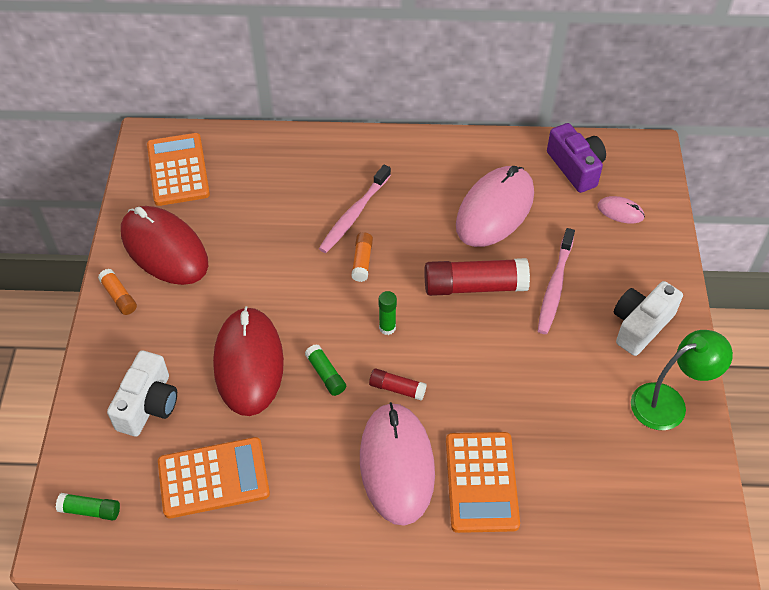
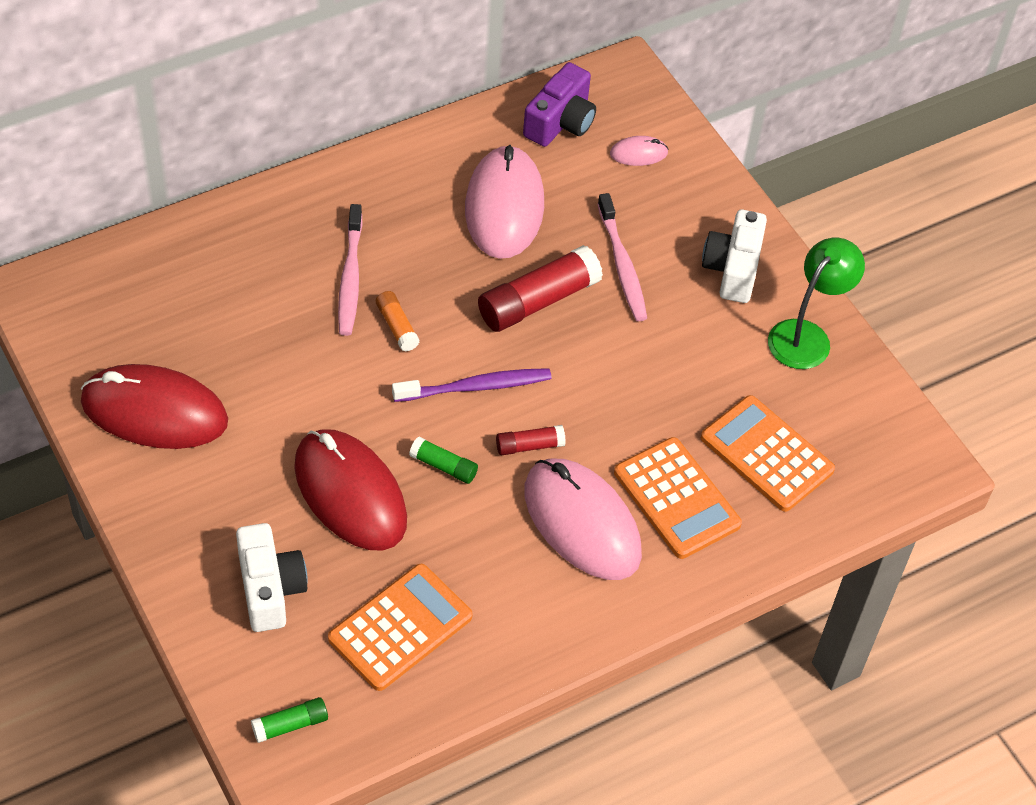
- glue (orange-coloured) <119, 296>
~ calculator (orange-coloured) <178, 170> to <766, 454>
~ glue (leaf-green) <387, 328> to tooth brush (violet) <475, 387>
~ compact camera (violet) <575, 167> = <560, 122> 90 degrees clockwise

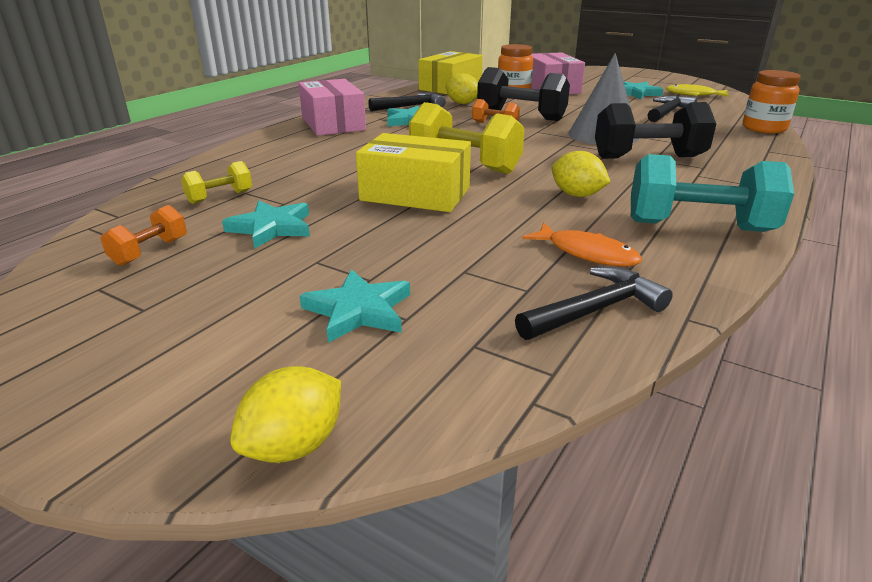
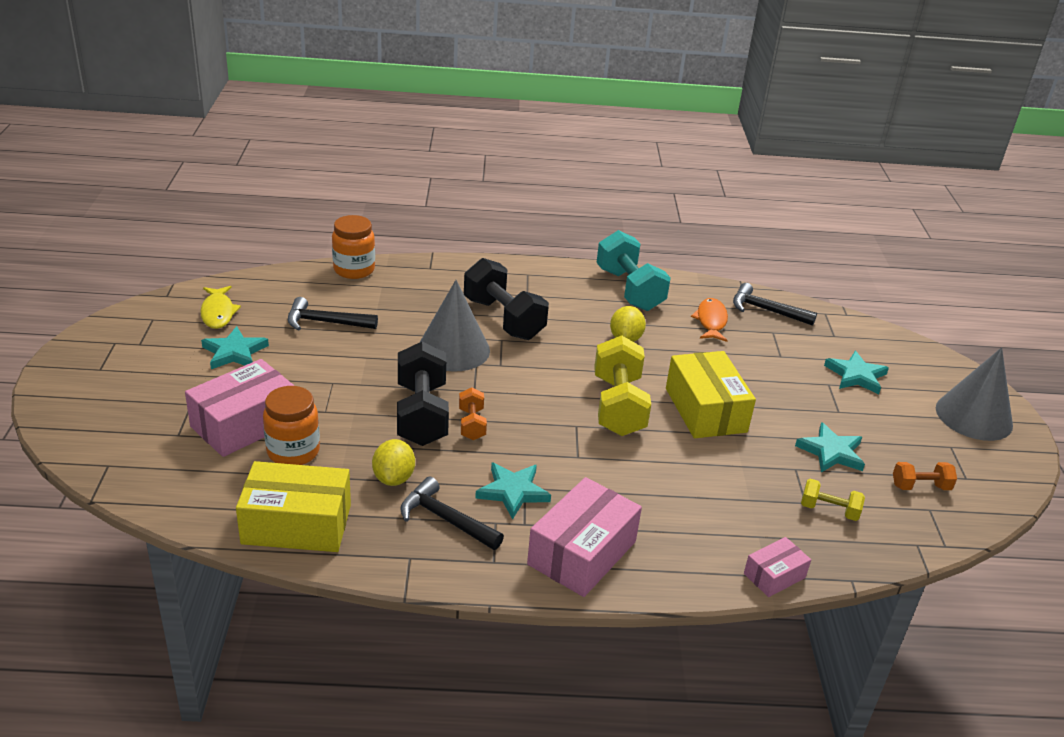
- toy lemon (bright yellow) <294, 445>
+ parcel (pink) <774, 575>
+ cone (gray) <974, 416>

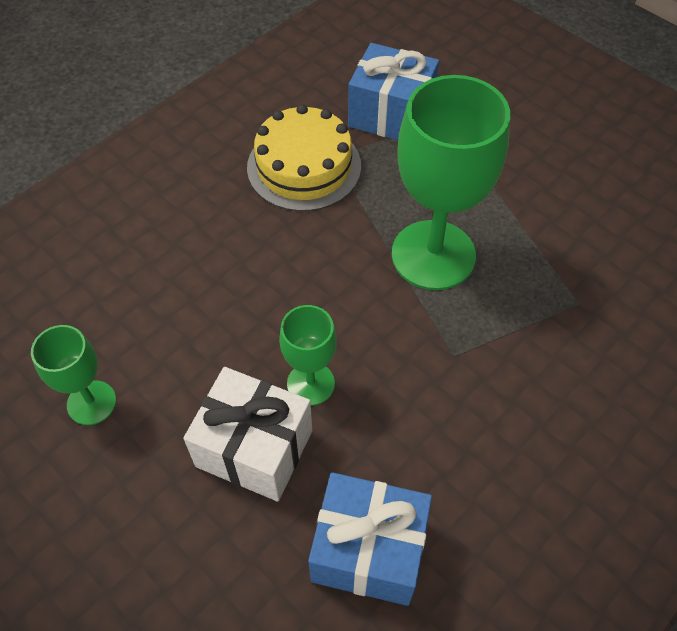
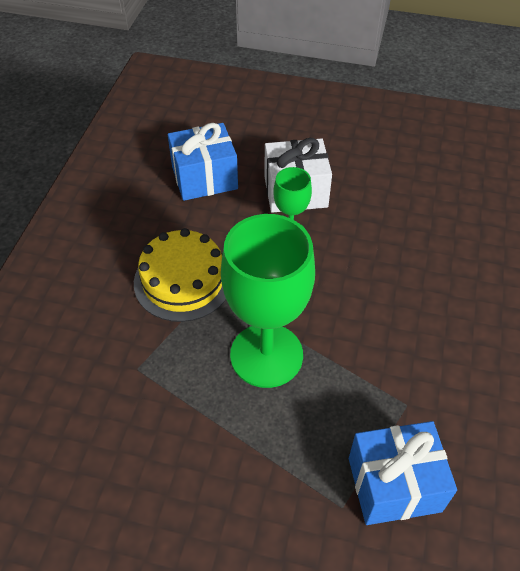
- wine glass (leaf-green) <91, 402>
~ cake (bright yellow) <304, 166> to <183, 280>

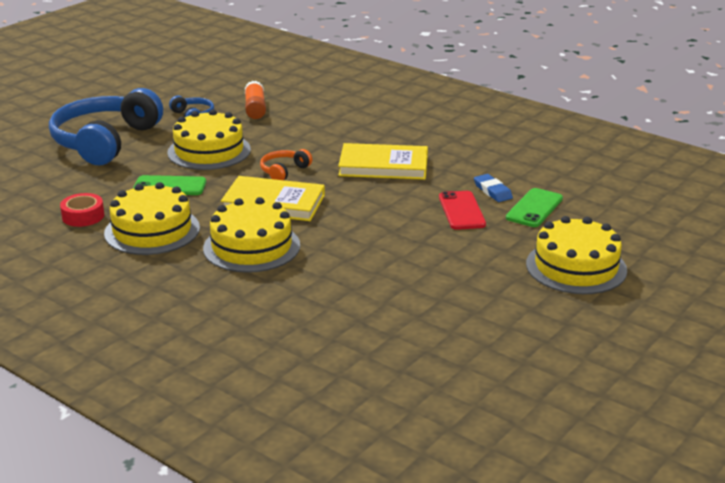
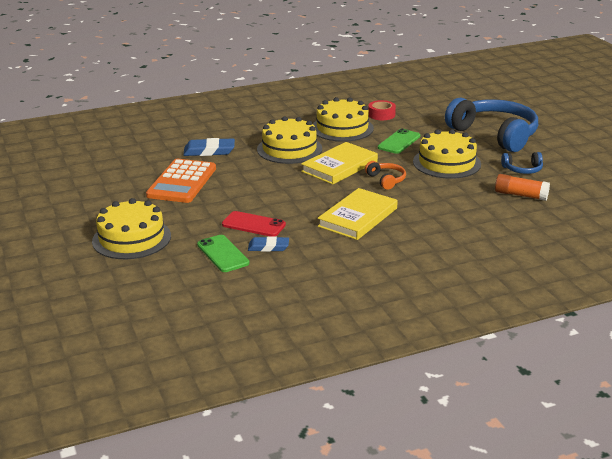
+ calculator (orange-coloured) <182, 182>
+ eraser (cobalt) <209, 151>

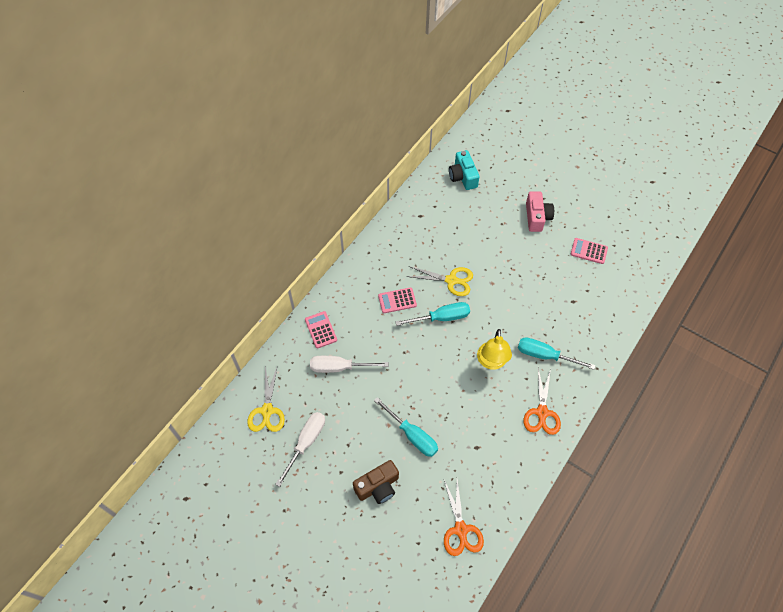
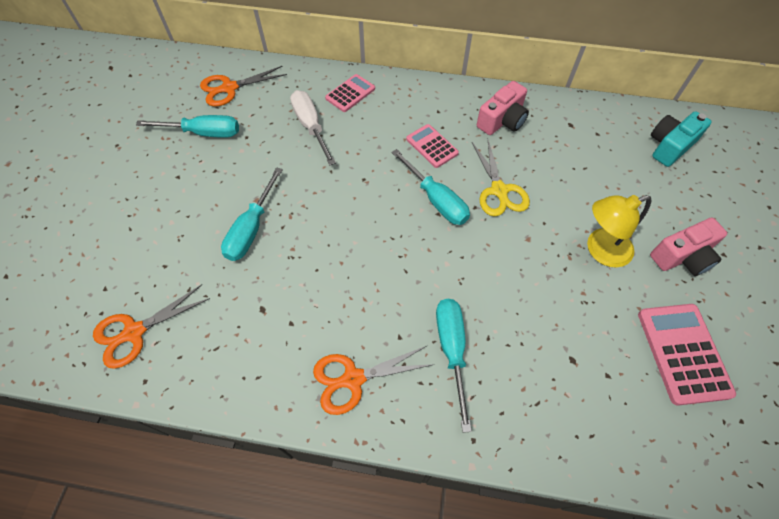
~ shears (bright yellow) <267, 410> to shears (orange-coloured) <229, 88>
~ screwdriver (white) <306, 442> to screwdriver (teal) <204, 133>
- compact camera (brown) <378, 487>
~ reading lamp (bright yellow) <491, 362> to <600, 250>
~ calculator (pink) <589, 251> = <683, 353> x1.59
+ compact camera (pink) <502, 120>

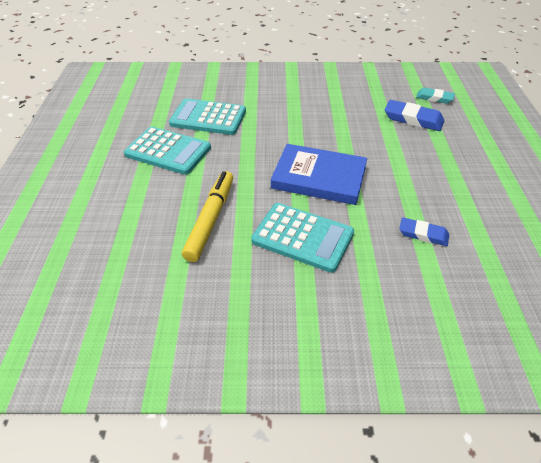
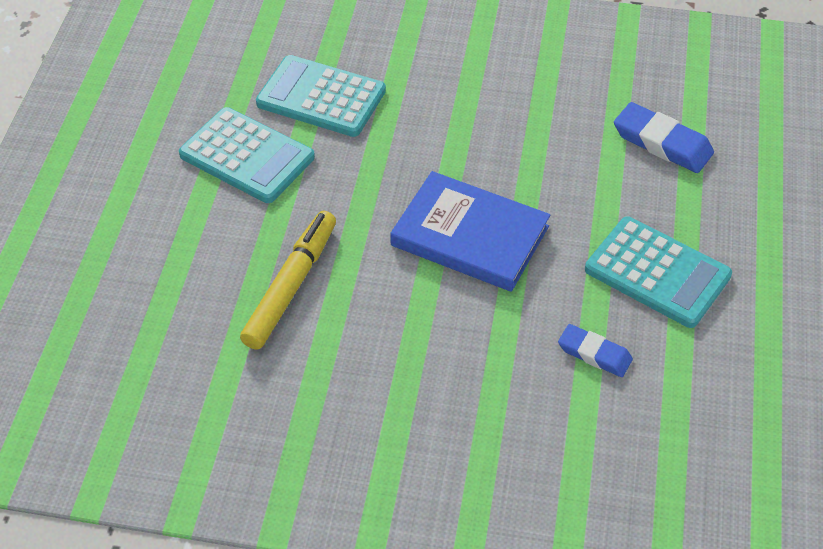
~ calculator (teal) <302, 237> to <657, 273>
- eraser (teal) <434, 98>

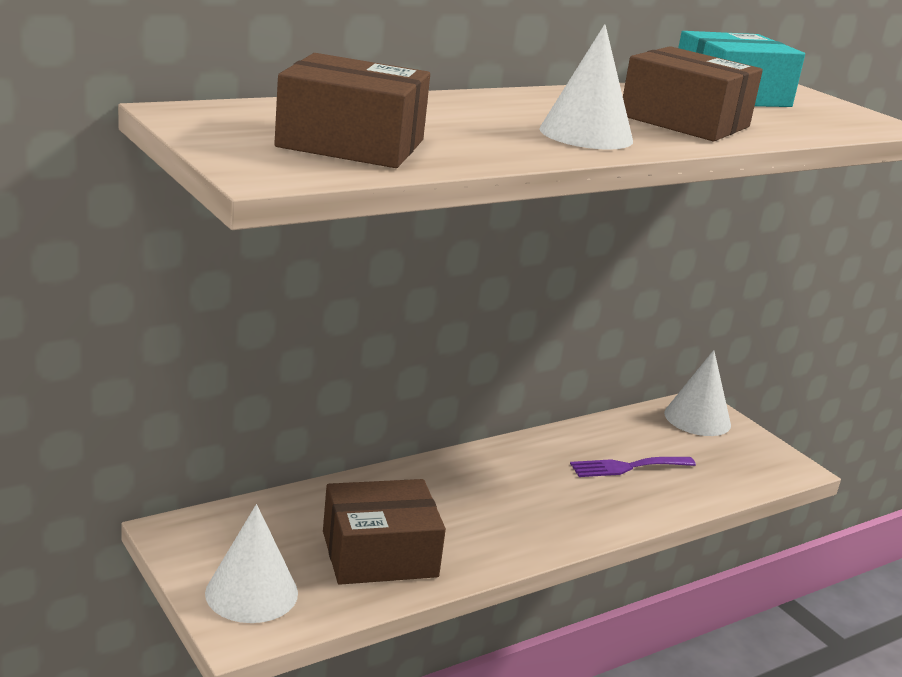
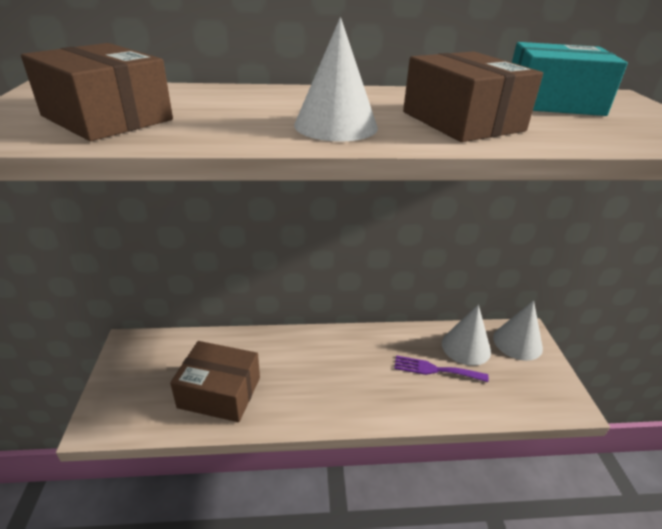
~ cone (white) <251, 593> to <466, 347>

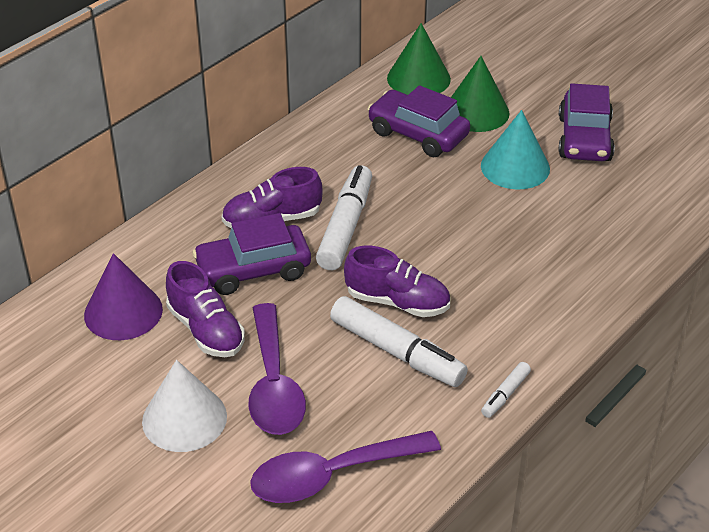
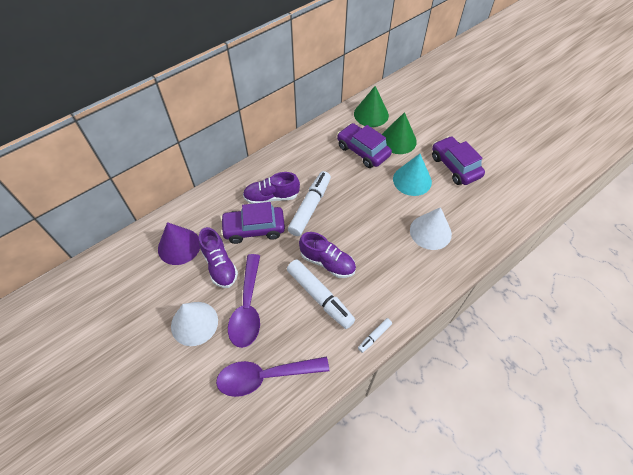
~ toy car (violet) <584, 139> = <455, 166> 135 degrees clockwise
+ cone (white) <430, 232>

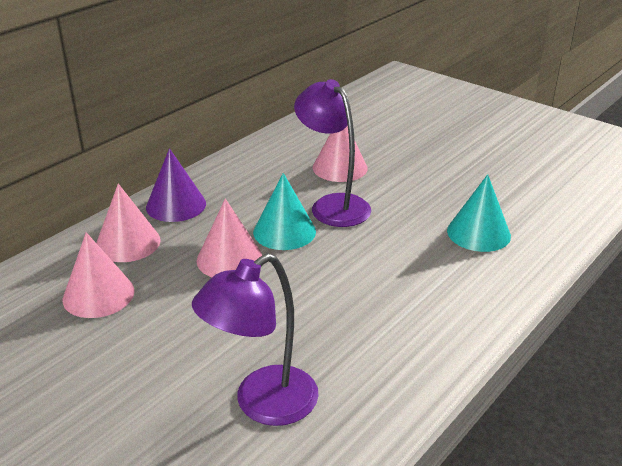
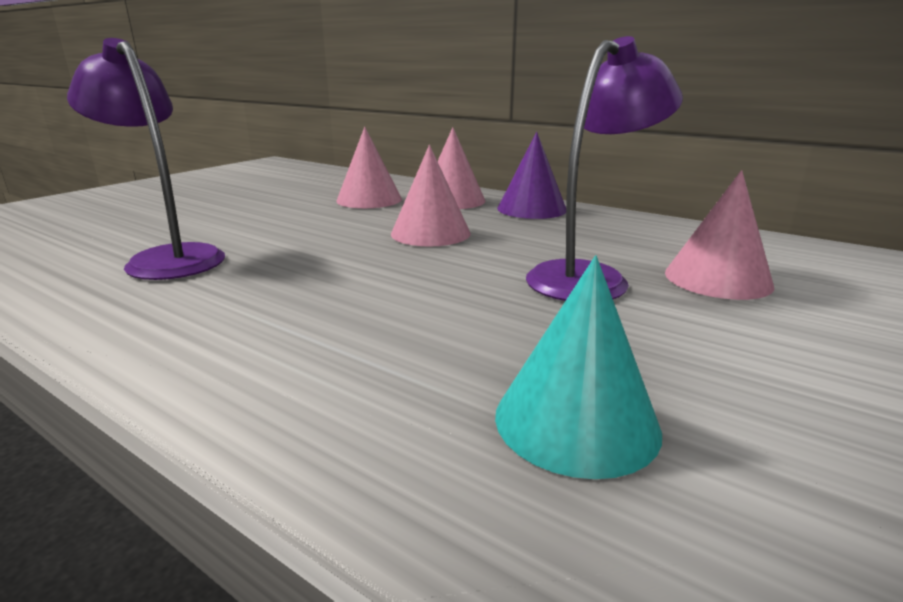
- cone (teal) <284, 231>

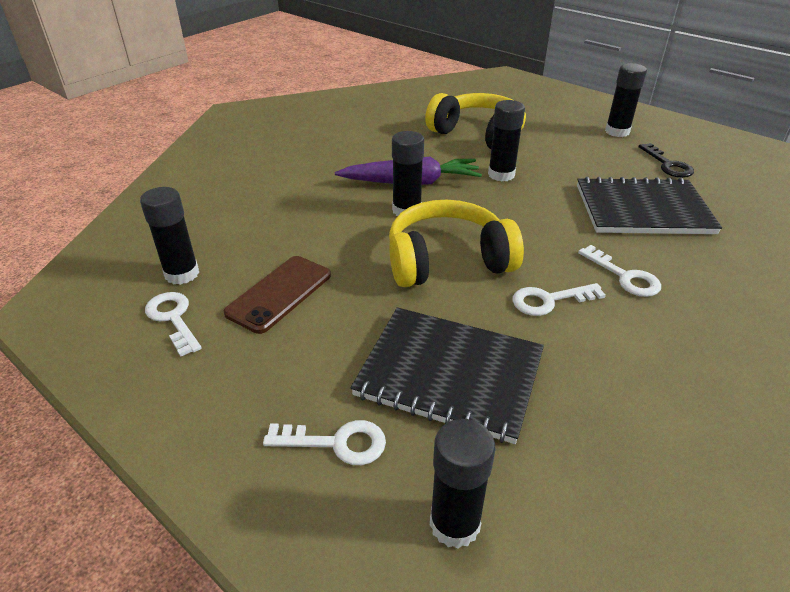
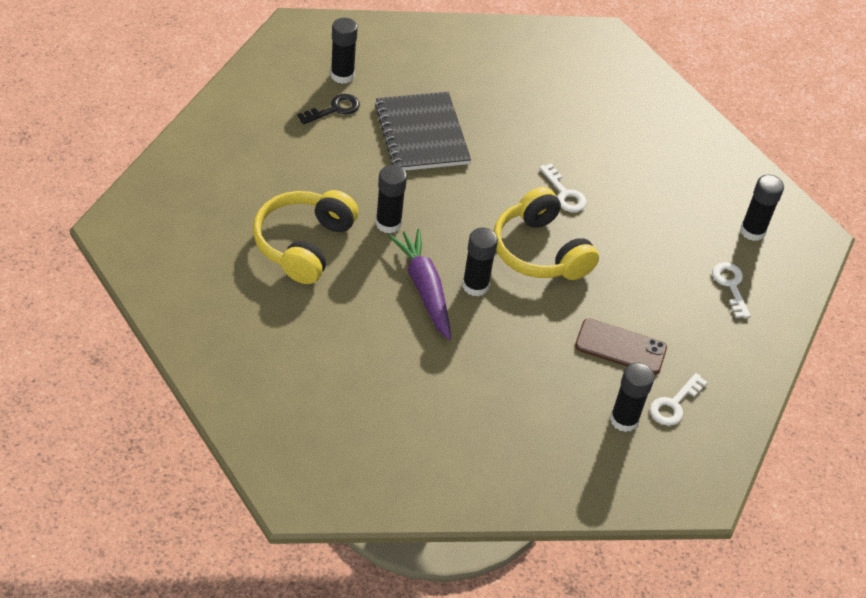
- notepad (black) <449, 374>
- latchkey (white) <624, 276>
~ glue (black) <617, 131> to <342, 75>

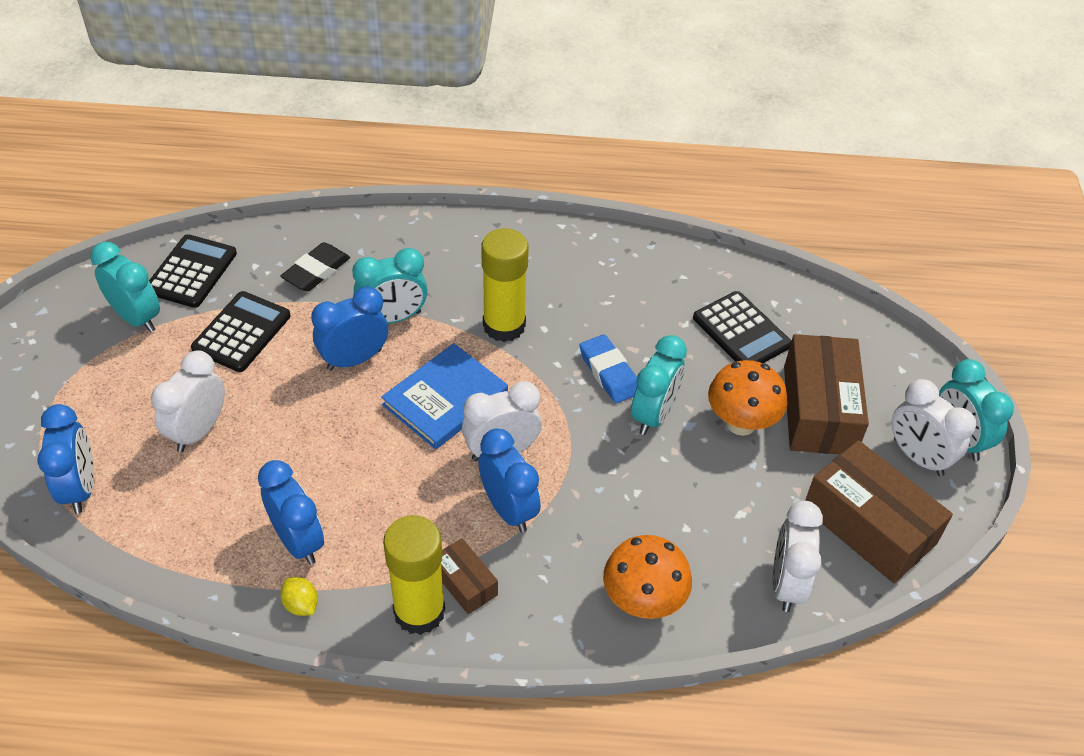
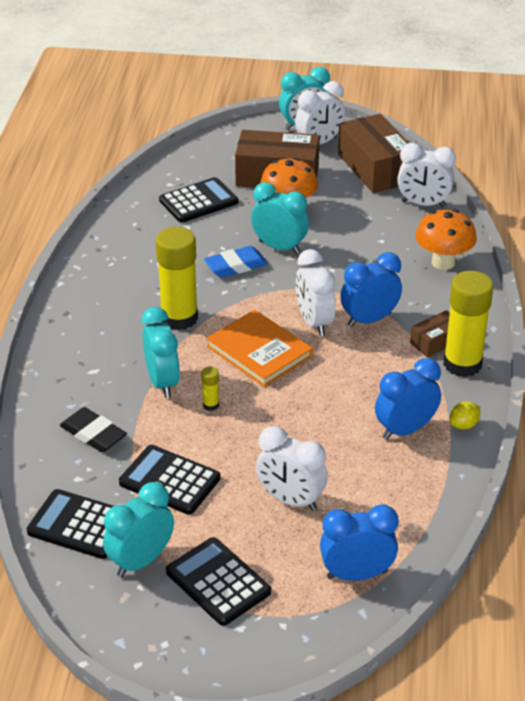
~ clock (cobalt) <354, 359> to glue (bright yellow) <211, 405>
~ book (cobalt) <445, 399> to book (orange-coloured) <259, 351>
~ parcel (brown) <869, 525> = <375, 168> 75 degrees counterclockwise
+ calculator (black) <218, 582>

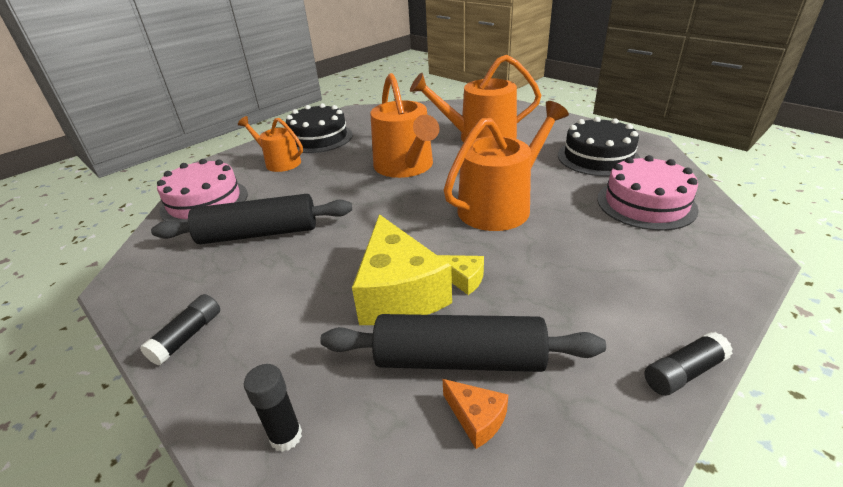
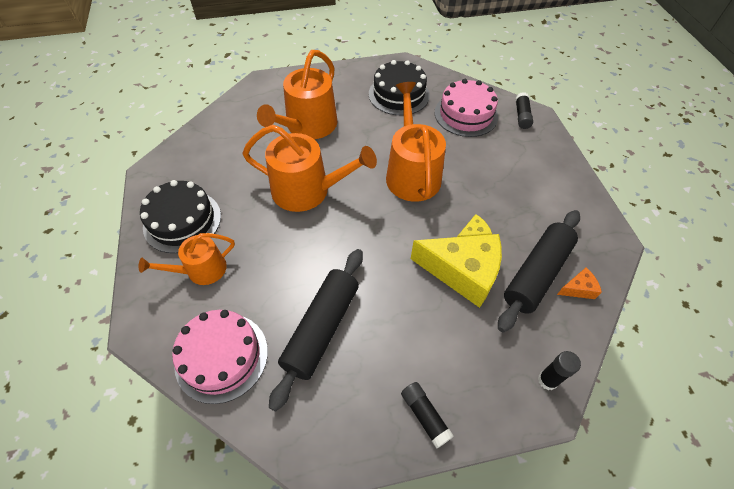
~ glue (black) <683, 372> to <521, 116>

